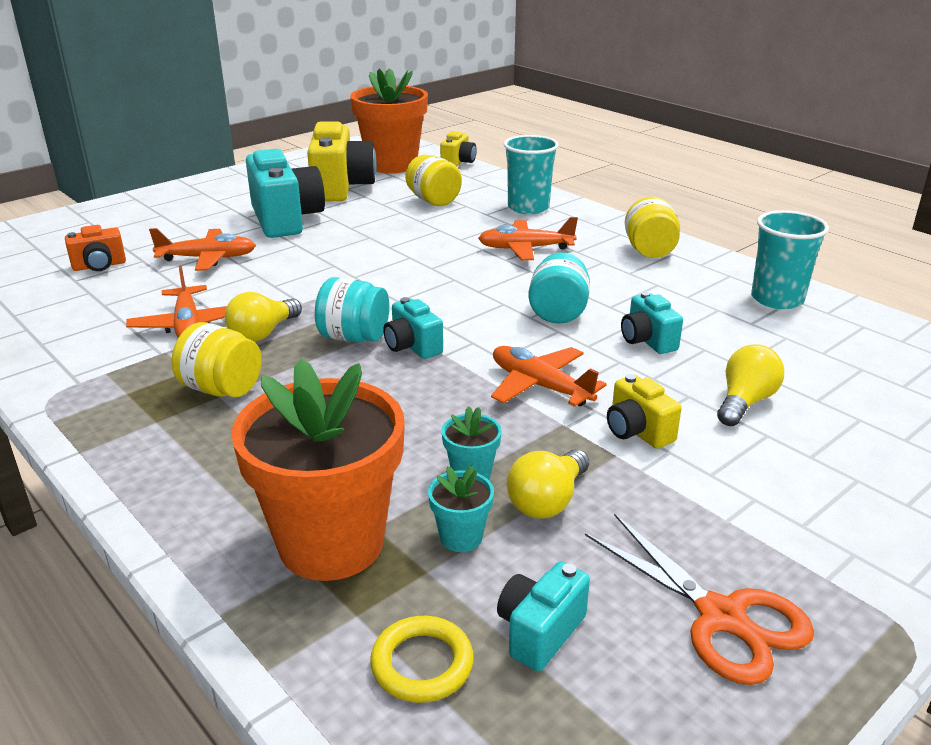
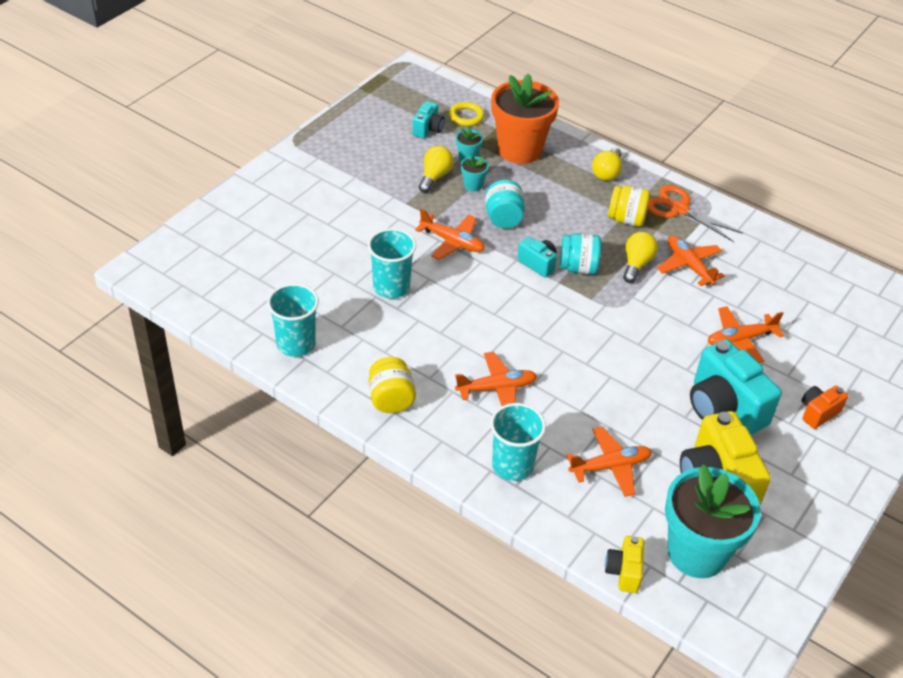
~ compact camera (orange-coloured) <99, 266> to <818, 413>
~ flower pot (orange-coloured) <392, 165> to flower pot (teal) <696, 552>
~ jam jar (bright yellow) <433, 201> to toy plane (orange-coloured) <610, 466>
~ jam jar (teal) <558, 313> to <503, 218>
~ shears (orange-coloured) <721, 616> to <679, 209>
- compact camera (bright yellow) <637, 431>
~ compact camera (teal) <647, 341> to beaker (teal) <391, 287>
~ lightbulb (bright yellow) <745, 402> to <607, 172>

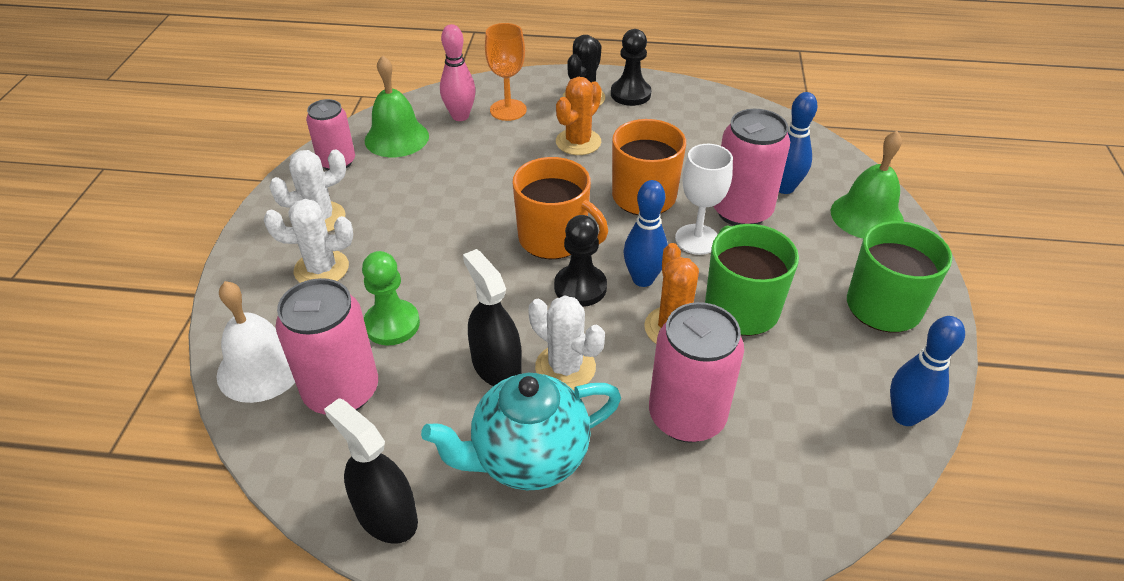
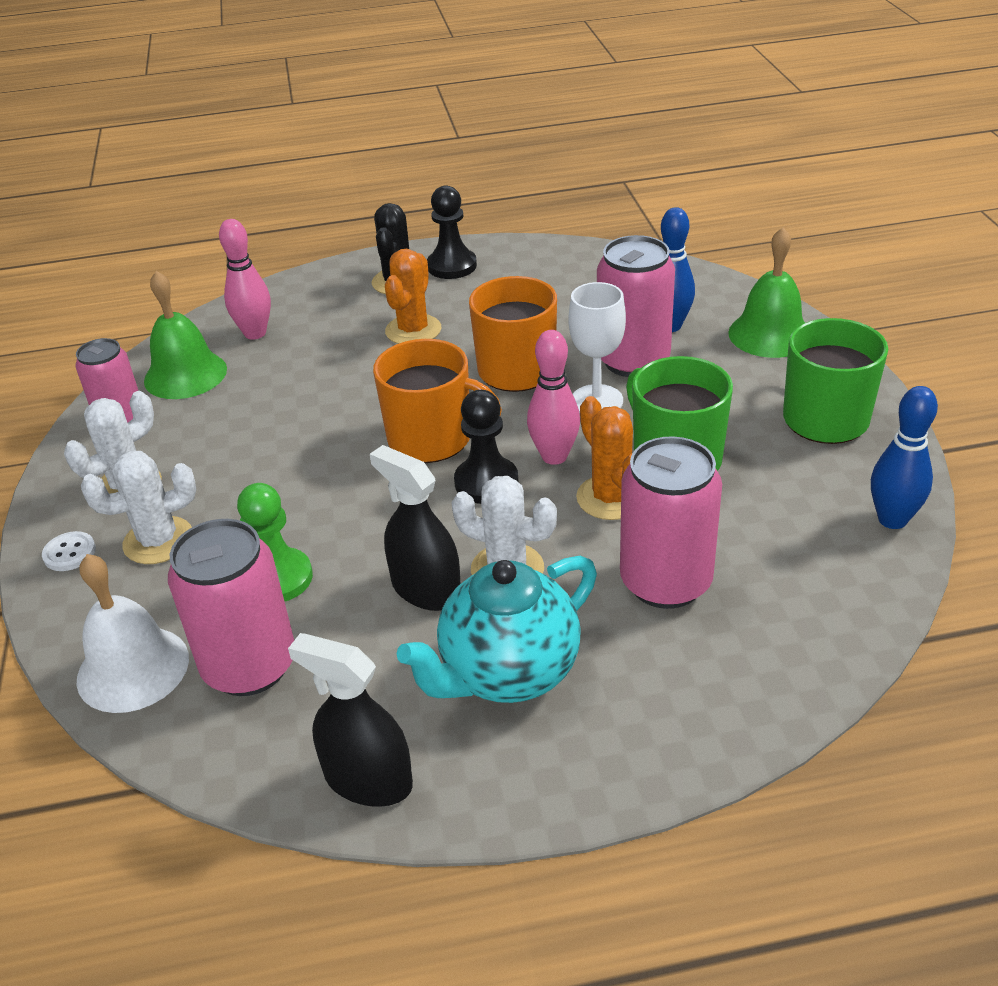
- wine glass (orange-coloured) <508, 110>
~ bowling pin (cobalt) <643, 279> to bowling pin (pink) <554, 456>
+ sewing button (white) <69, 553>

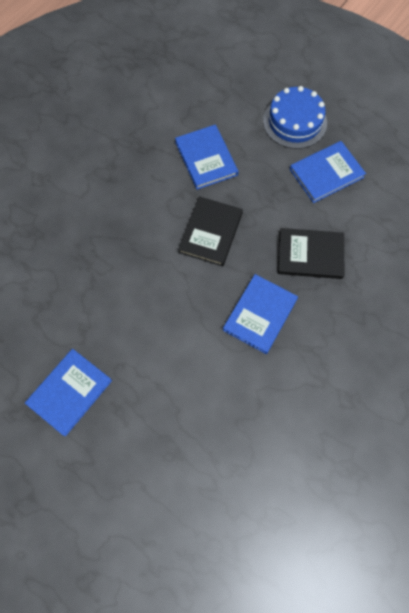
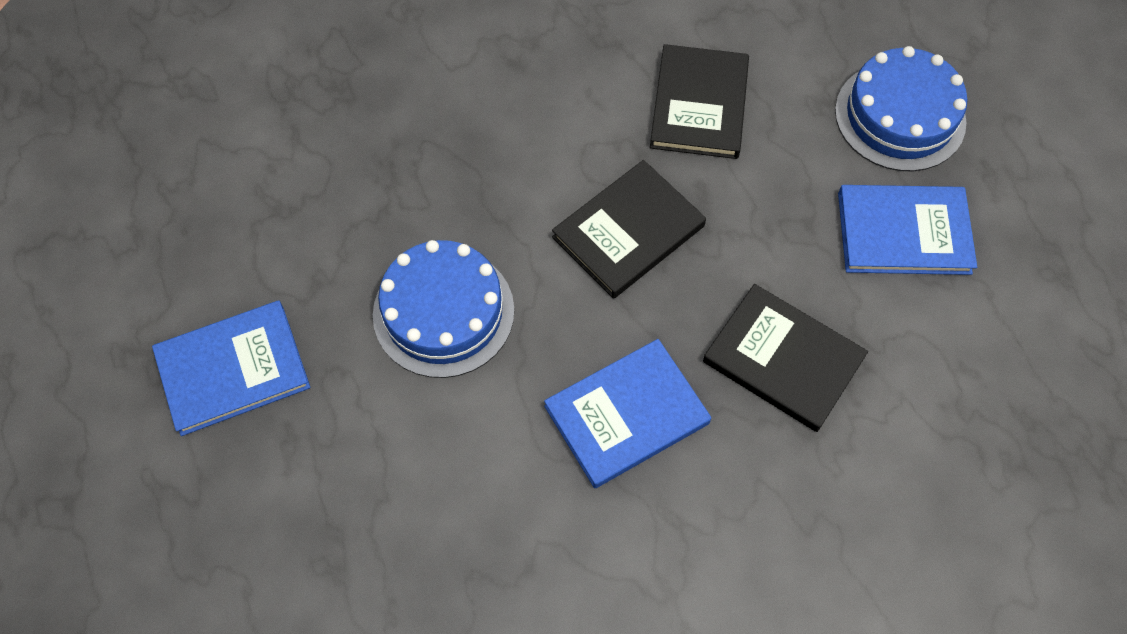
~ book (cobalt) <206, 158> to book (black) <699, 105>
+ cake (cobalt) <443, 312>

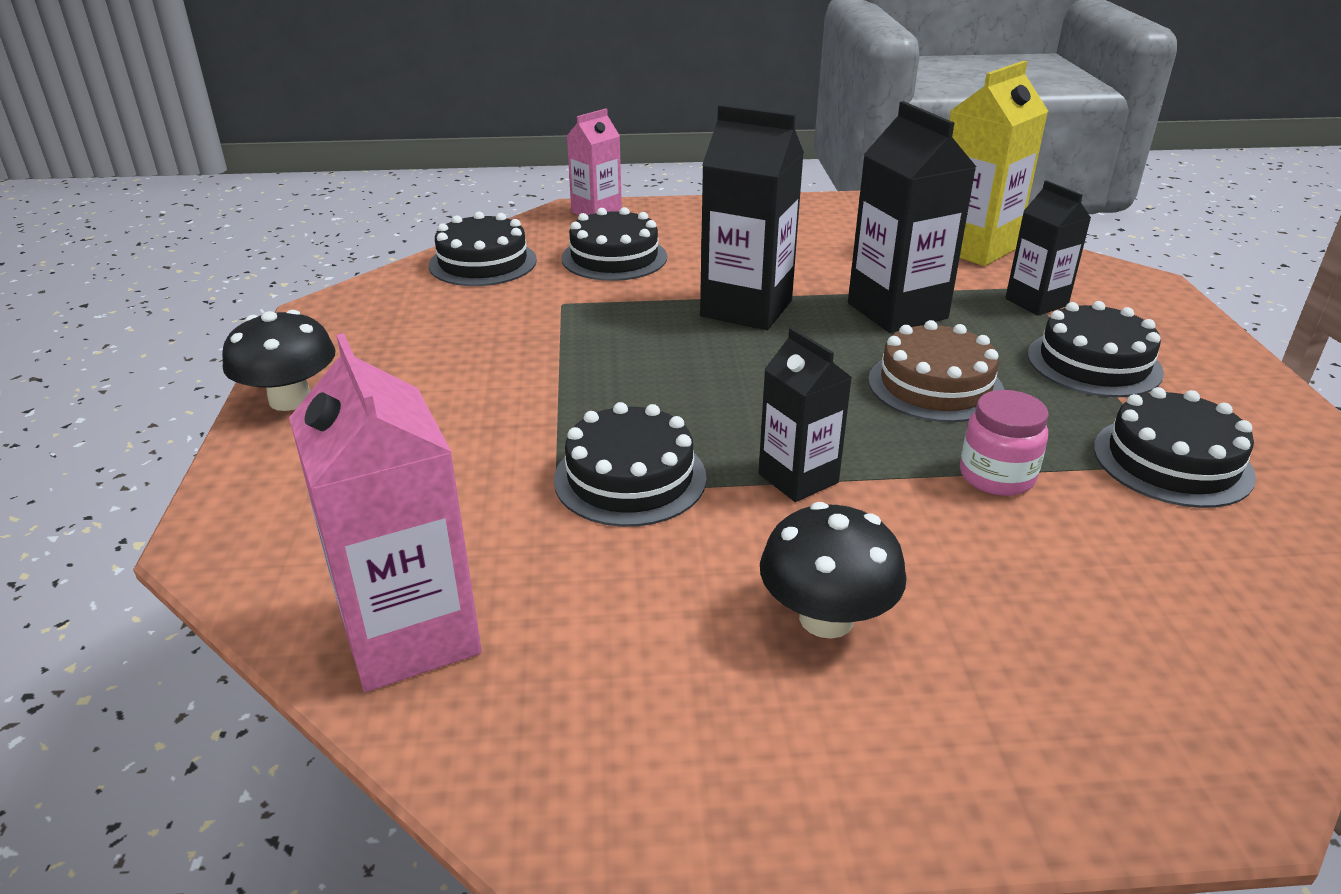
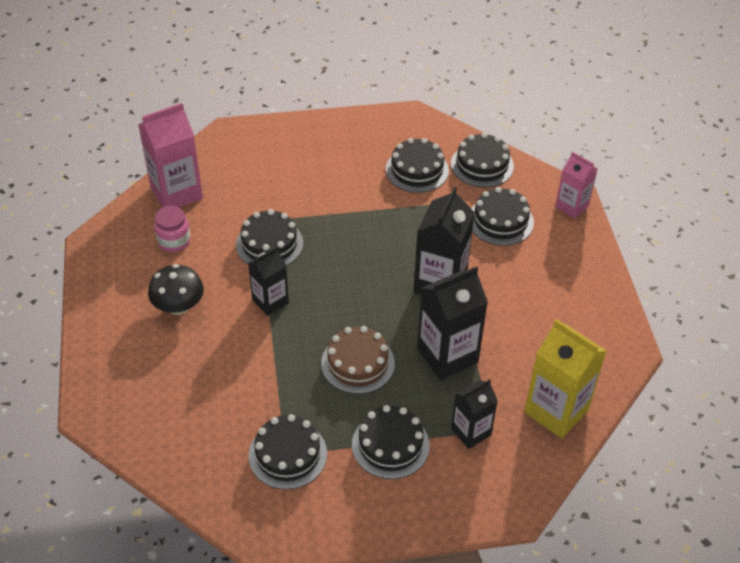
- toadstool (black) <290, 399>
~ jam jar (pink) <996, 476> to <174, 241>
+ cake (black) <417, 170>

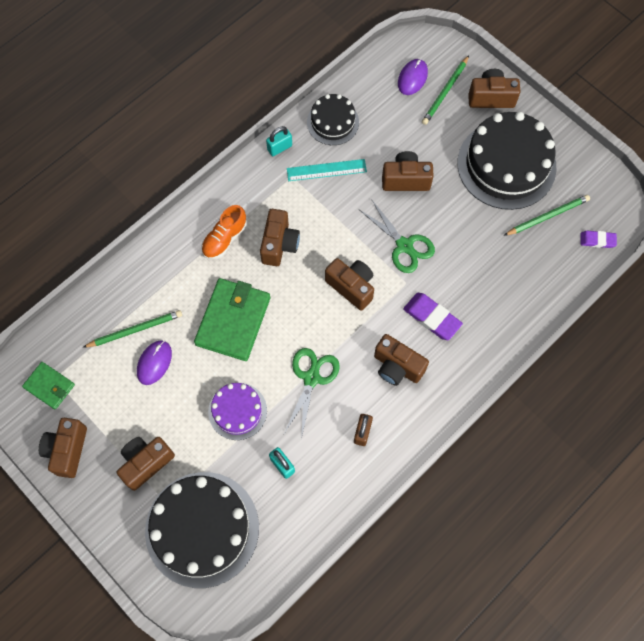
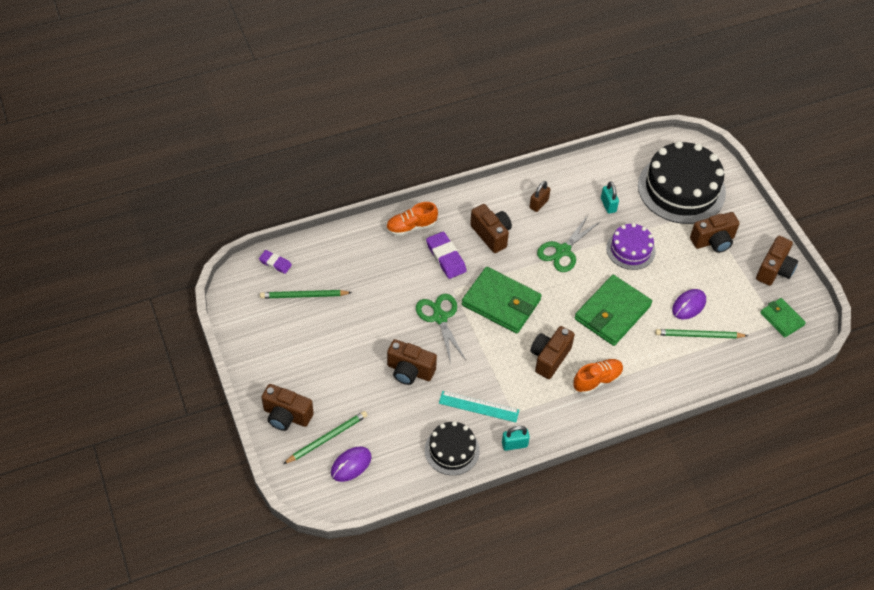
~ compact camera (brown) <351, 287> to wallet (leaf-green) <501, 302>
- cake (black) <506, 165>
+ shoe (orange-coloured) <411, 227>

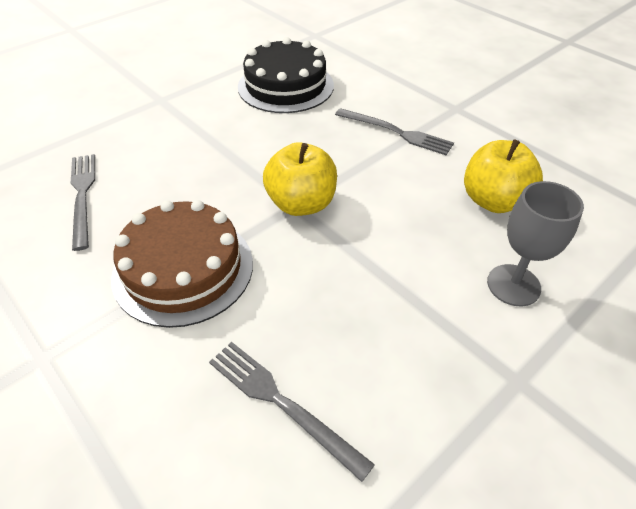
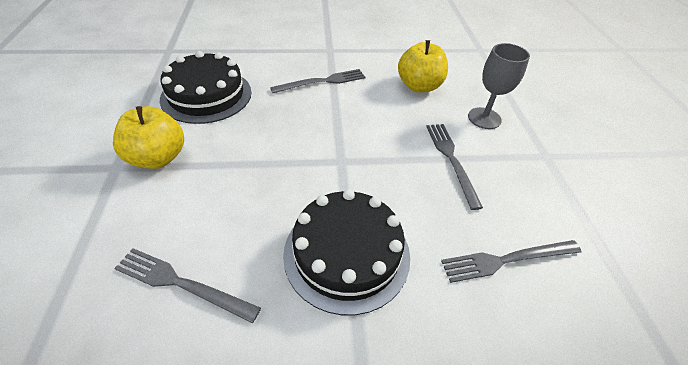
~ cake (brown) <183, 269> to cake (black) <347, 253>
~ apple fruit (bright yellow) <301, 204> to <158, 158>
+ dinner fork (gray) <451, 160>

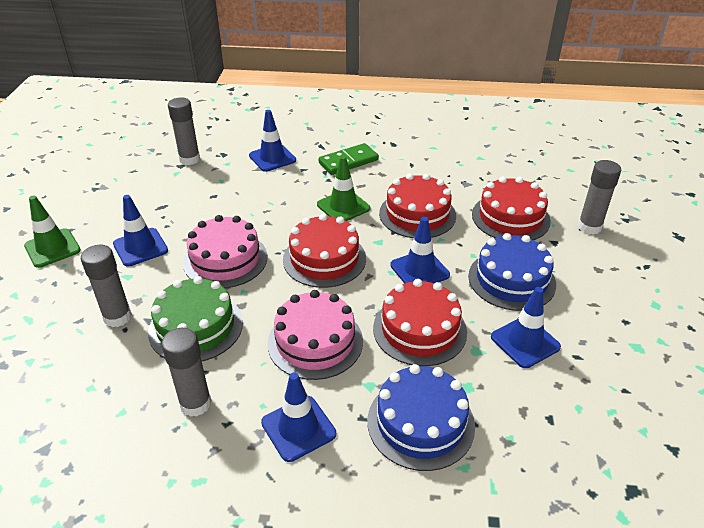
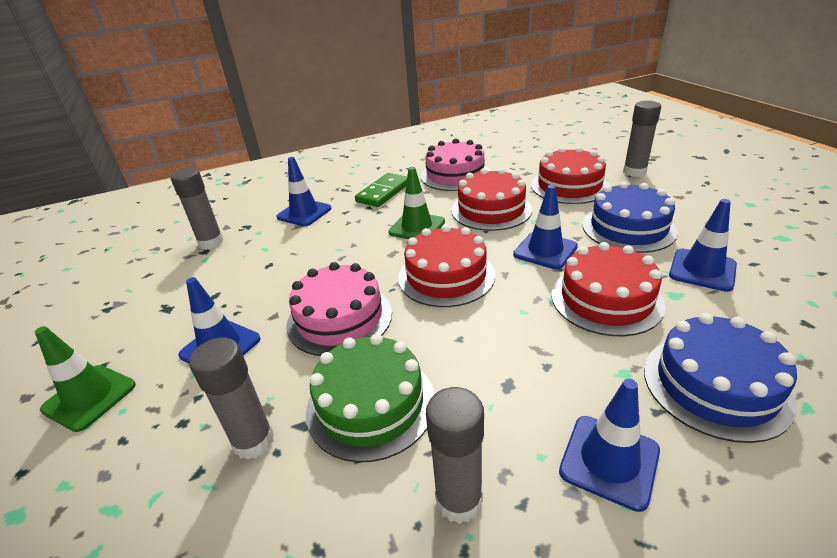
~ cake (pink) <315, 342> to <455, 175>

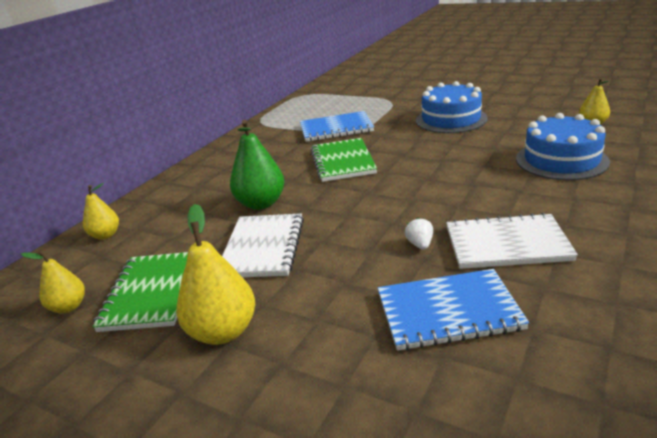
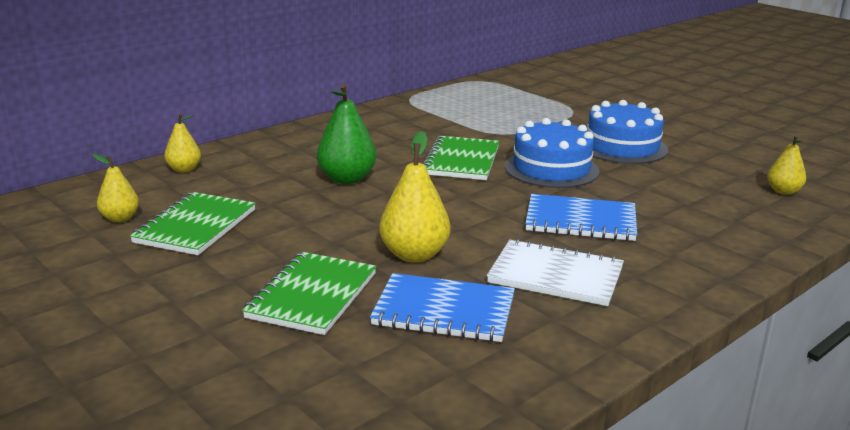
~ pear fruit (bright yellow) <223, 332> to <414, 255>
- notepad (white) <262, 247>
~ notepad (cobalt) <336, 129> to <580, 221>
- berry (white) <420, 244>
~ cake (cobalt) <561, 160> to <551, 169>
+ notepad (leaf-green) <312, 296>

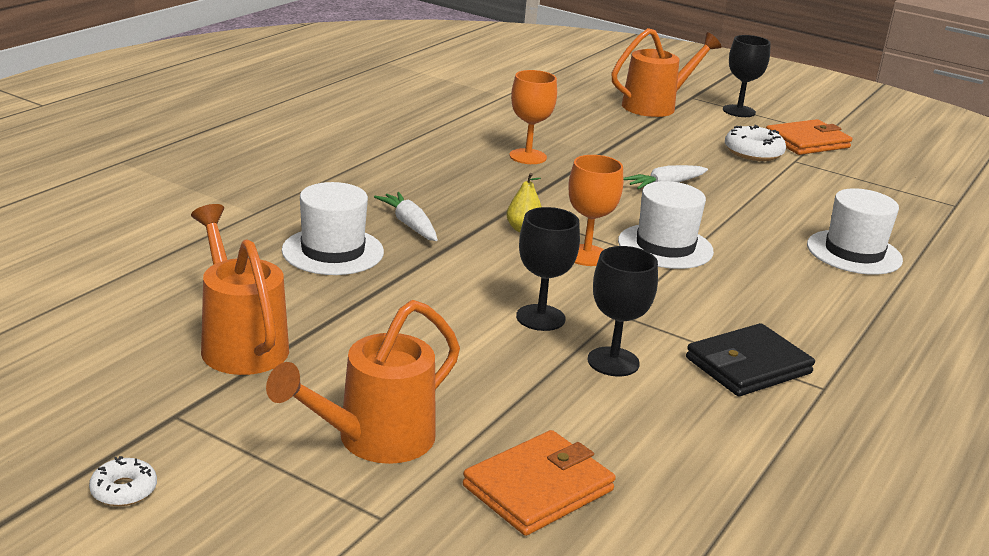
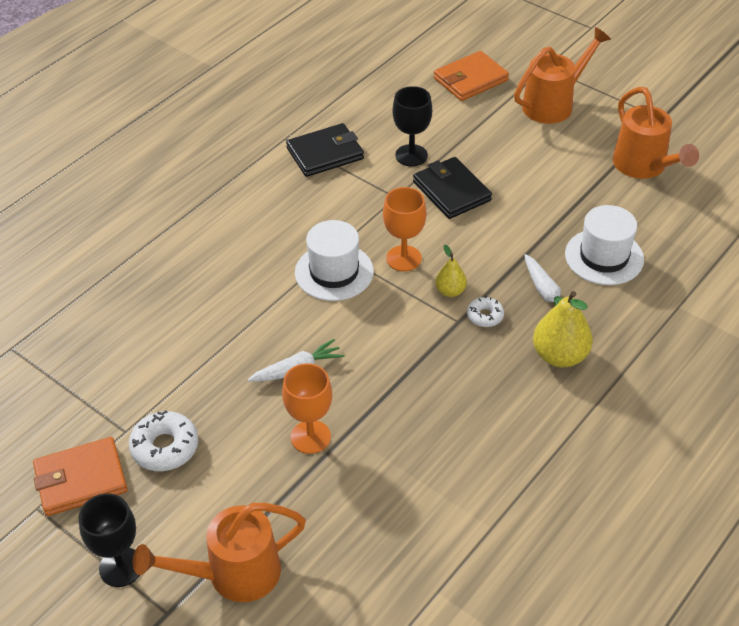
~ donut (white) <124, 490> to <485, 316>
~ wine glass (orange-coloured) <528, 156> to <310, 437>
~ wine glass (black) <540, 318> to wallet (black) <451, 191>
- hat (white) <854, 252>
+ pear fruit (bright yellow) <559, 356>

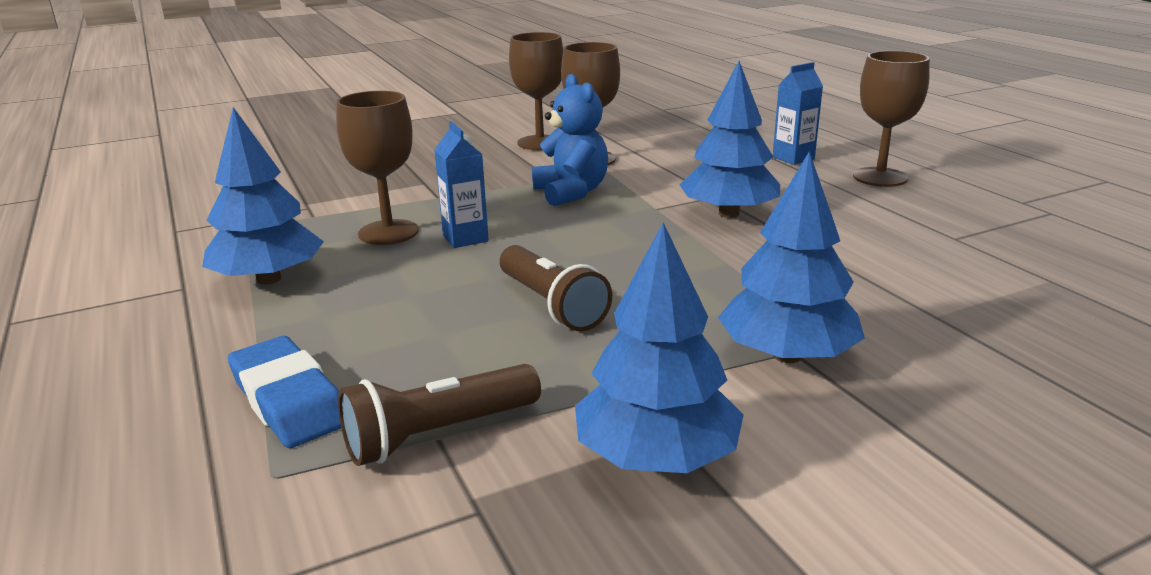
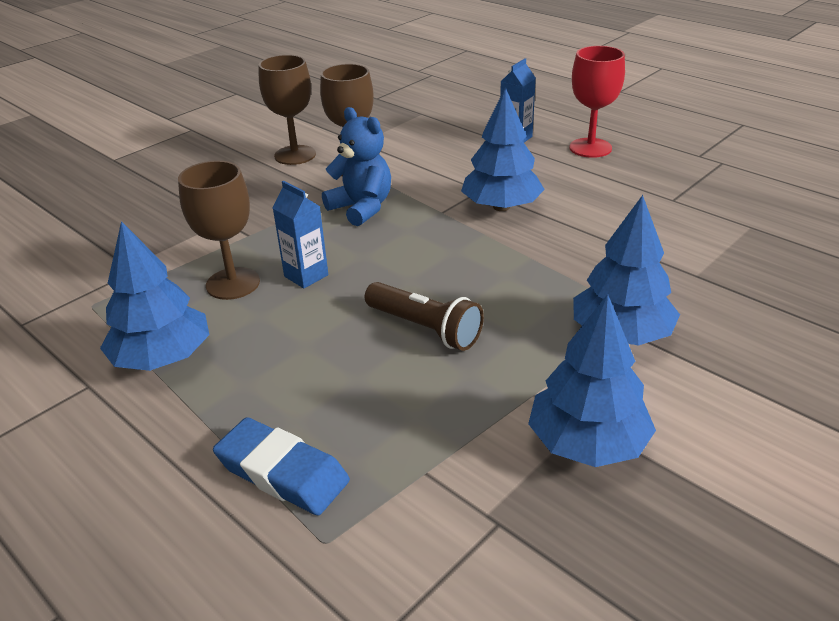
- torch (brown) <439, 434>
~ wine glass (brown) <880, 177> to wine glass (red) <590, 148>

